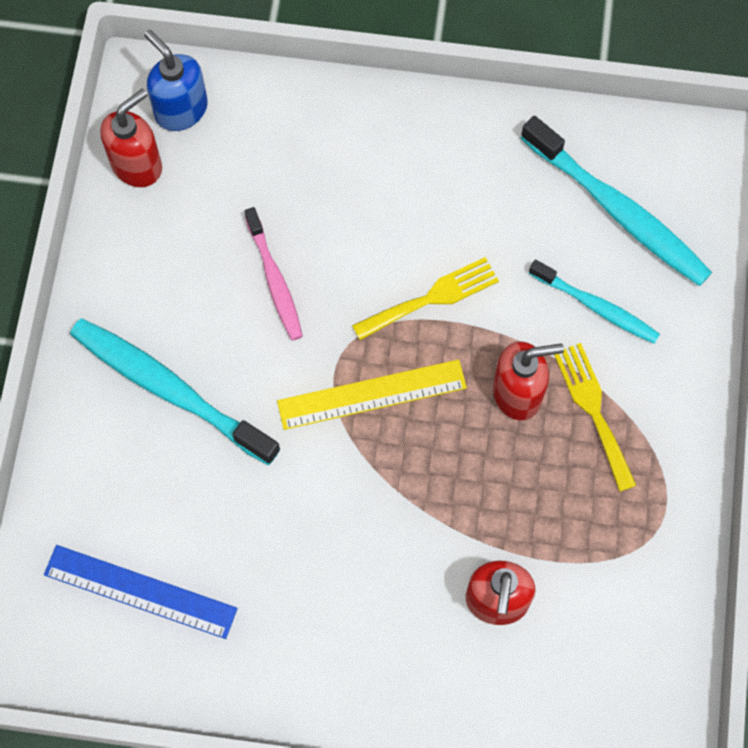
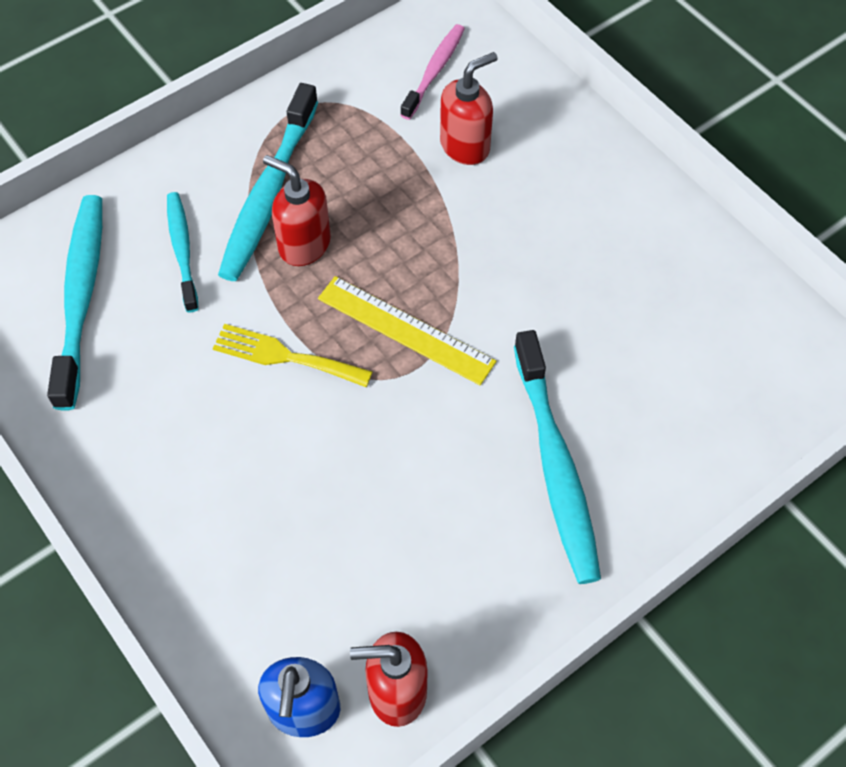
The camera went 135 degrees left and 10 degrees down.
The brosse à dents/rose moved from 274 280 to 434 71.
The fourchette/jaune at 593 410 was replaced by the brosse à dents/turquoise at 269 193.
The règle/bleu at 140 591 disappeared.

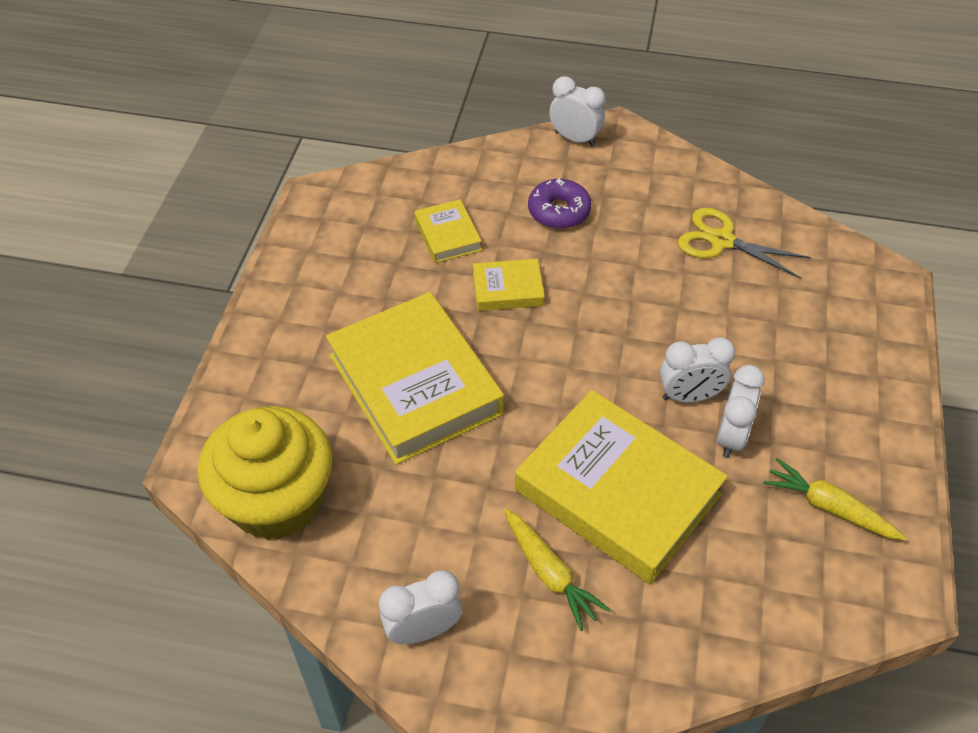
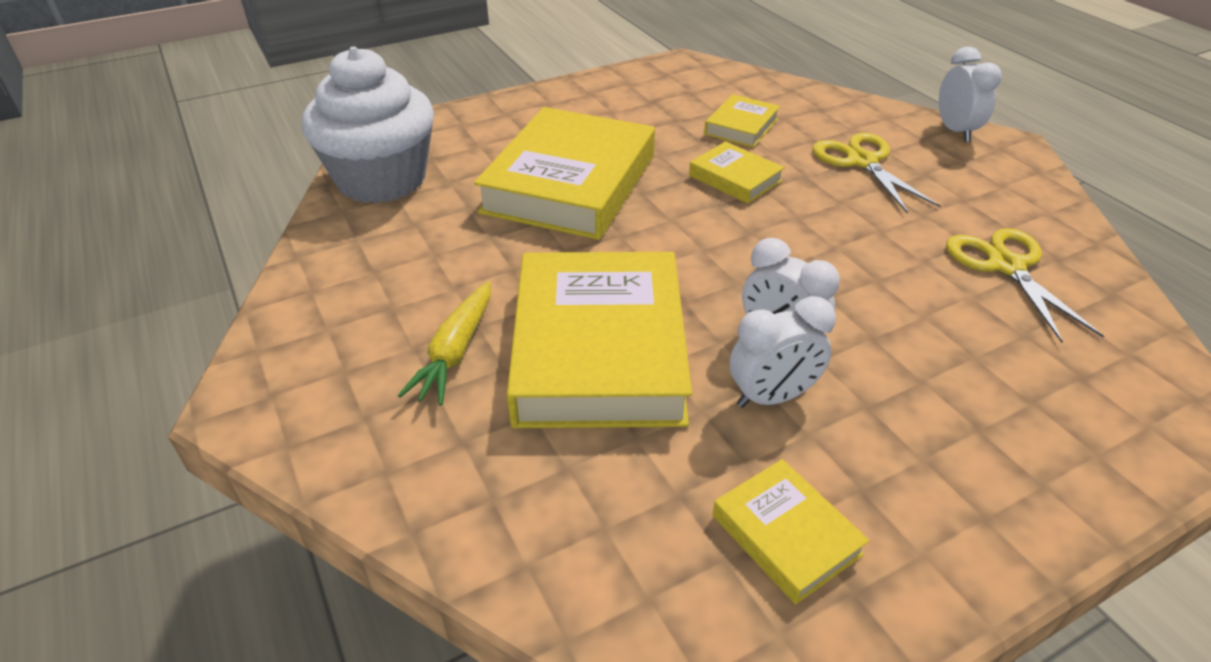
The camera went 50 degrees right and 10 degrees down.
The beignet/violet at 559 211 was replaced by the ciseaux/jaune at 862 162.
The muffin/jaune at 277 501 became the muffin/blanc at 382 180.
The carotte/jaune at 829 507 was replaced by the livre/jaune at 786 535.
The réveil/blanc at 423 630 disappeared.

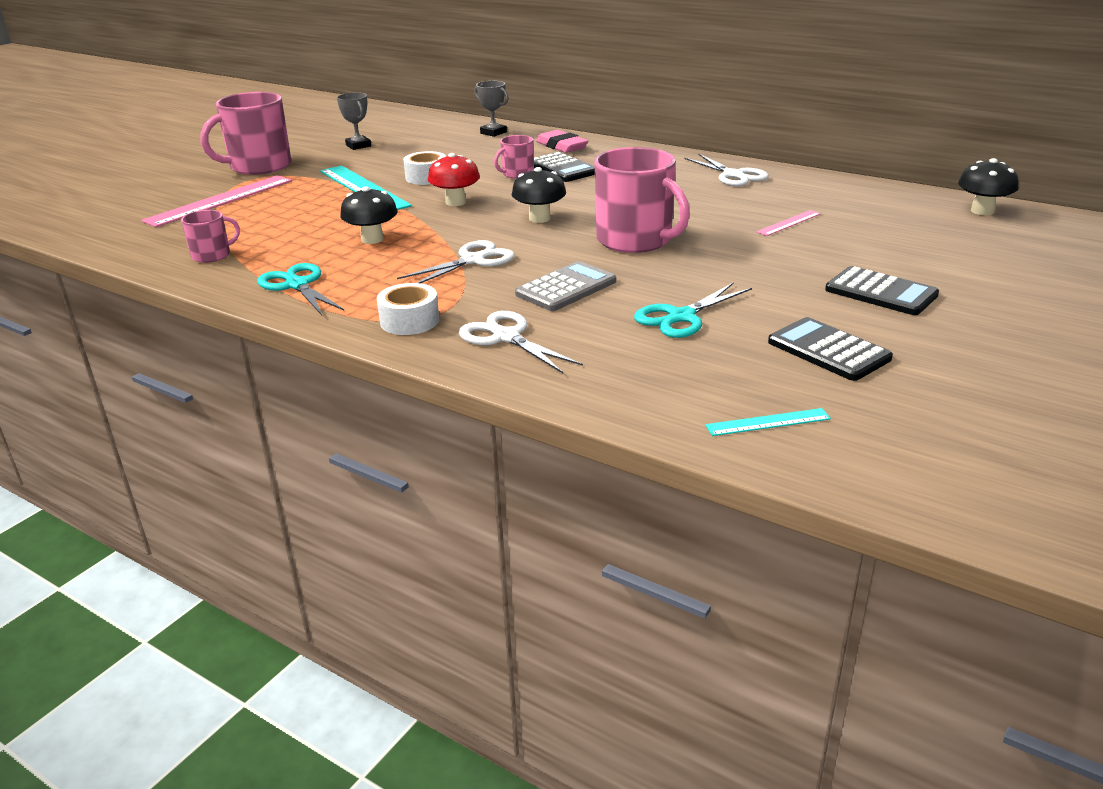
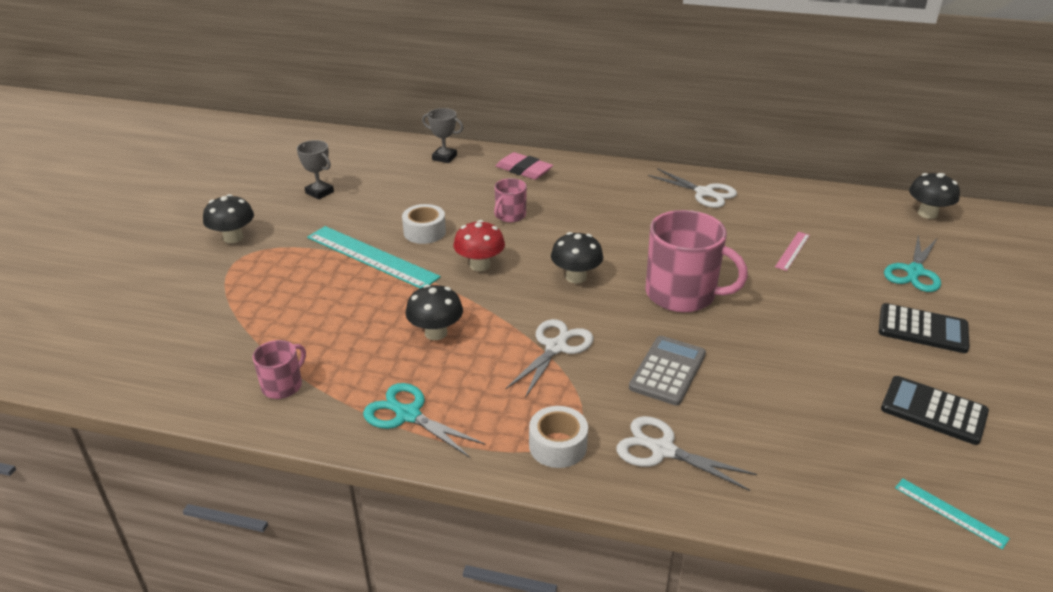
The camera went 20 degrees left and 5 degrees up.
The tasse/rose at 259 166 was replaced by the champignon/noir at 233 238.
The calculatrice/noir at 562 169 disappeared.
The règle/rose at 220 200 disappeared.
The ciseaux/turquoise moved from 681 317 to 914 272.
The règle/turquoise at 767 422 turned 75 degrees clockwise.

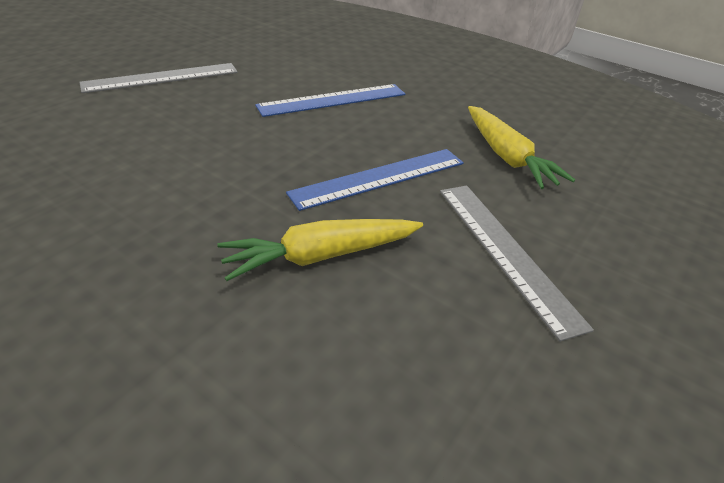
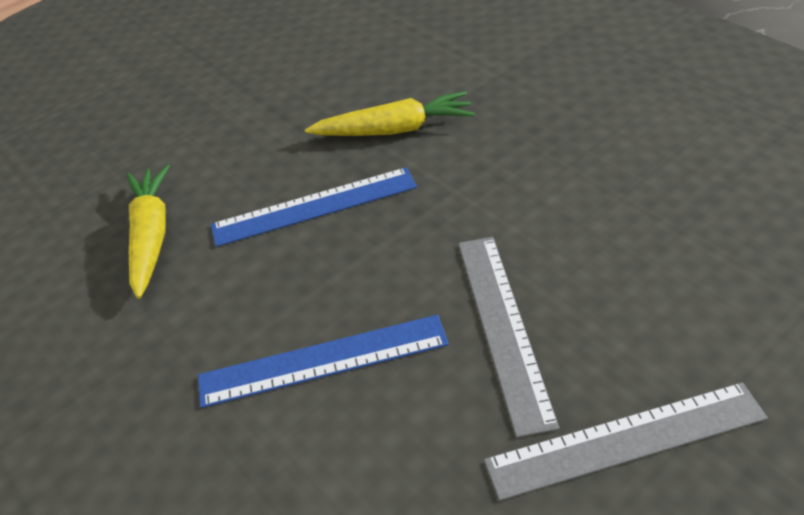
The camera went 160 degrees left and 5 degrees up.
The règle/gris moved from 505 251 to 503 327.

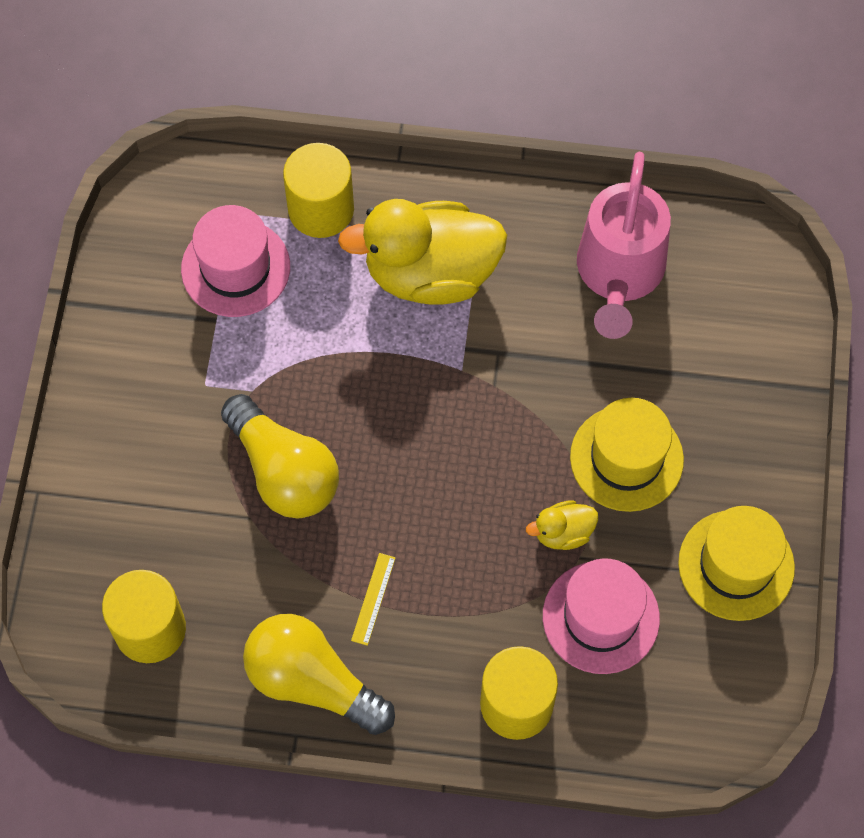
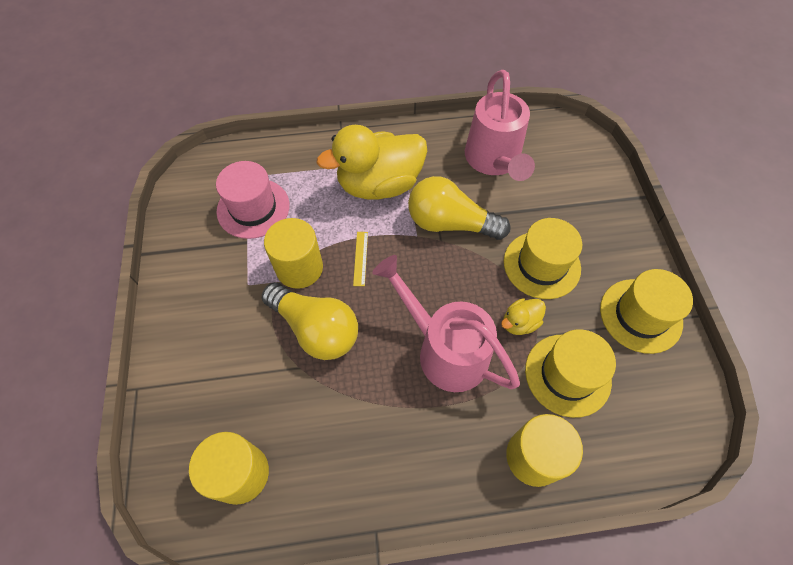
The camera went 15 degrees left and 5 degrees down.
The cylindre/jaune moved from 321 209 to 299 268.
The règle/jaune moved from 373 599 to 360 258.
The chapeau/rose at 600 617 became the chapeau/jaune at 567 374.
The ampoule/jaune moved from 312 682 to 450 223.
The arrosoir/rose at 444 350 appeared.

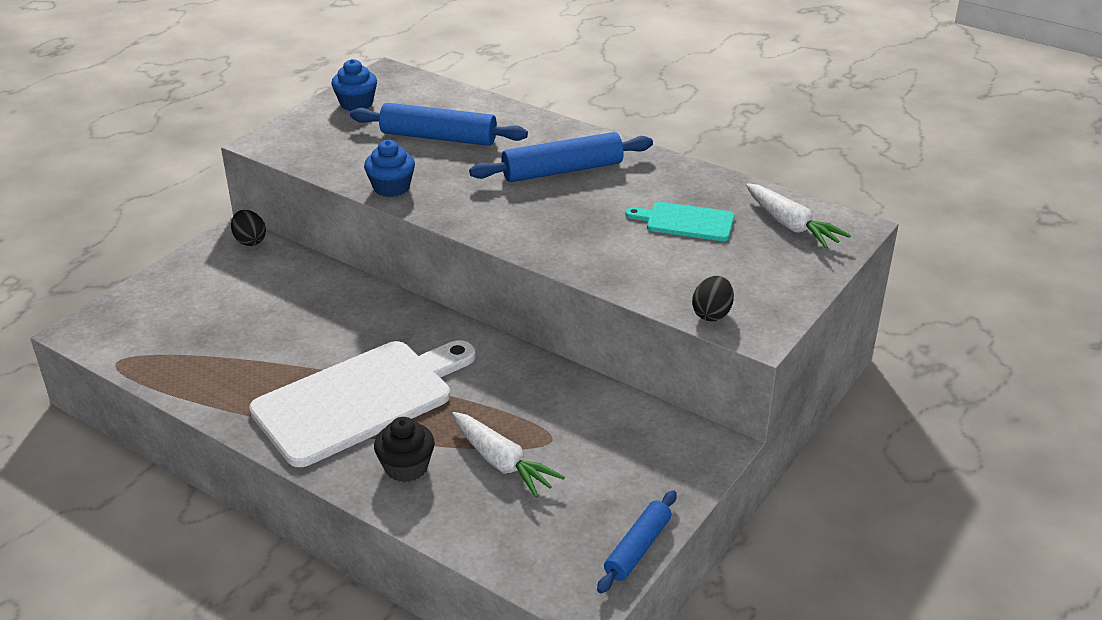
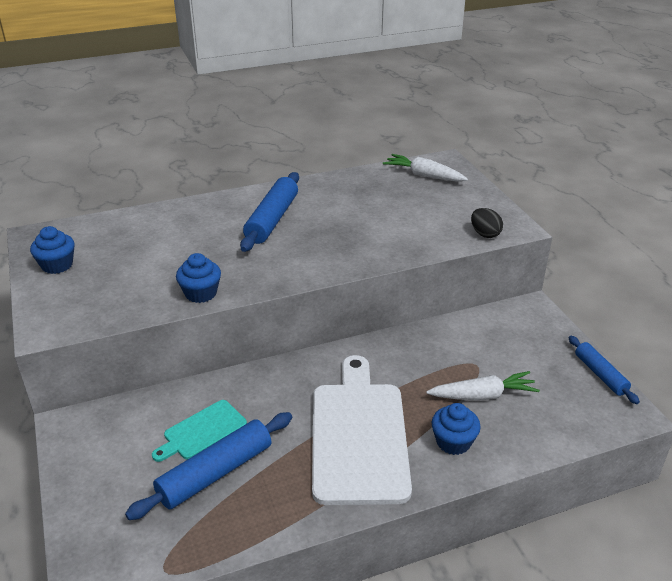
The camera went 55 degrees left and 0 degrees up.
The rouleau à pâtisserie/bleu moved from 438 137 to 215 473.
The carotte/blanc at 791 225 turned 150 degrees counterclockwise.
The planche à découper/turquoise moved from 686 222 to 202 431.
The œuf/noir at 250 241 disappeared.
The muffin/noir at 406 467 became the muffin/bleu at 453 442.

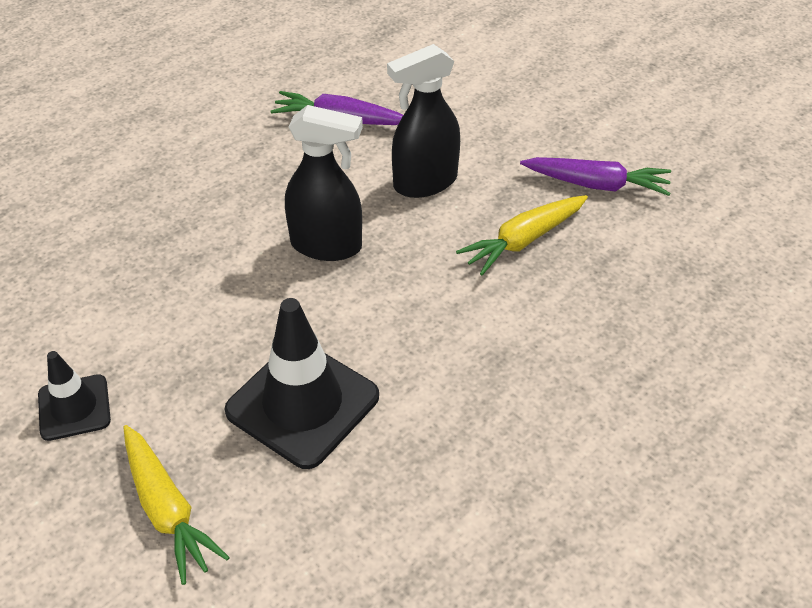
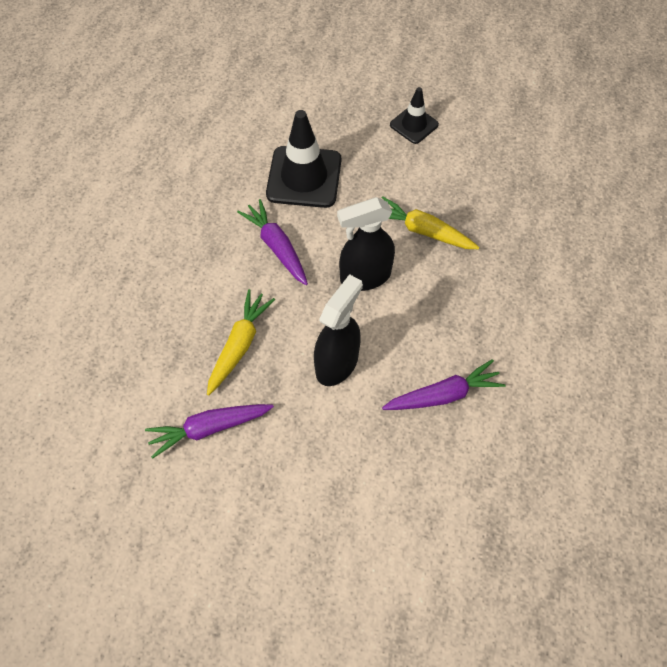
The camera went 150 degrees right and 15 degrees up.
The carotte/jaune moved from 167 509 to 423 231.
The carotte/violet at 277 247 appeared.

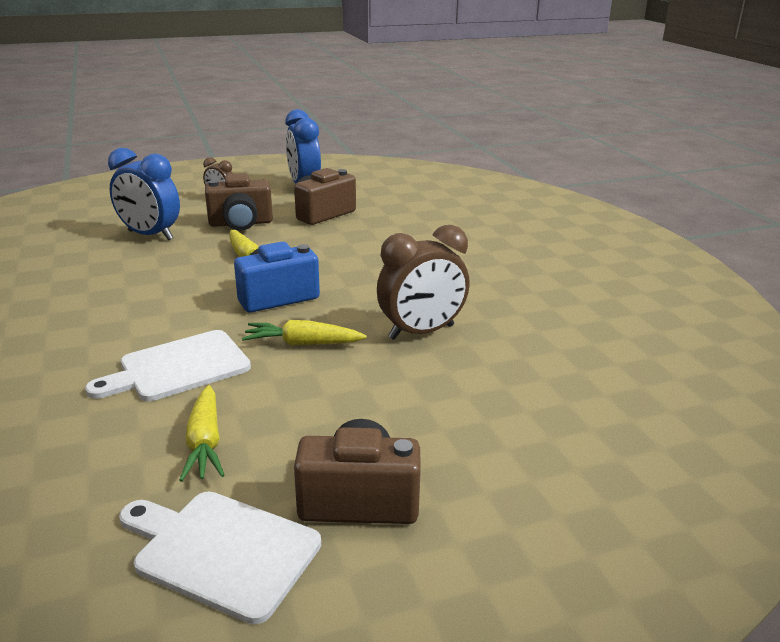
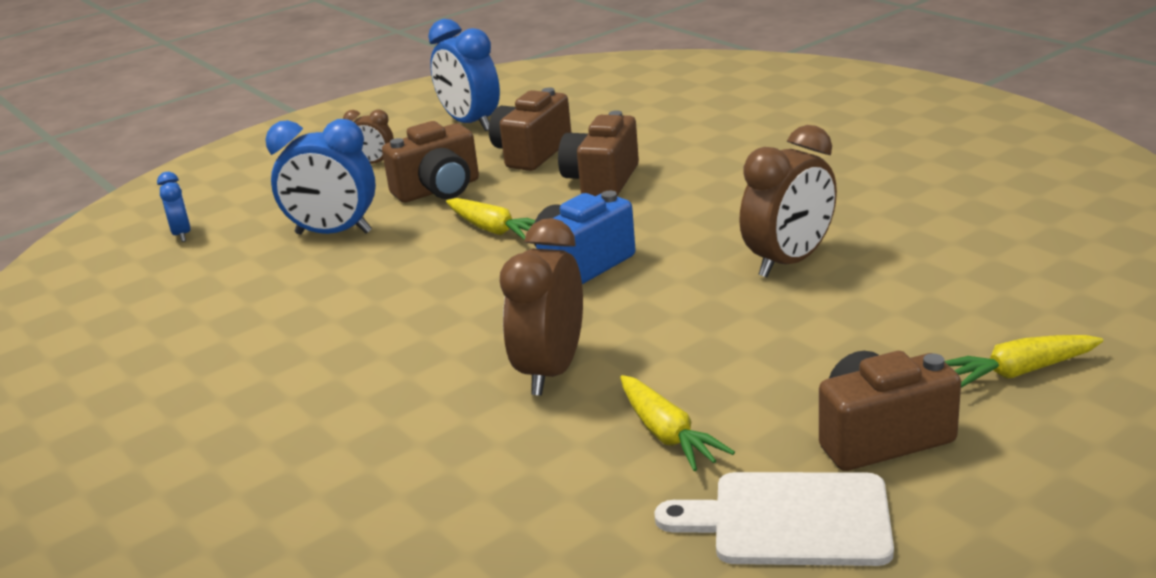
The camera went 15 degrees left and 0 degrees up.
The carotte/jaune moved from 303 343 to 1018 372.
The planche à découper/blanc at 178 367 was replaced by the réveil/marron at 551 371.
The appareil photo/marron at 601 181 appeared.
The réveil/bleu at 182 234 appeared.

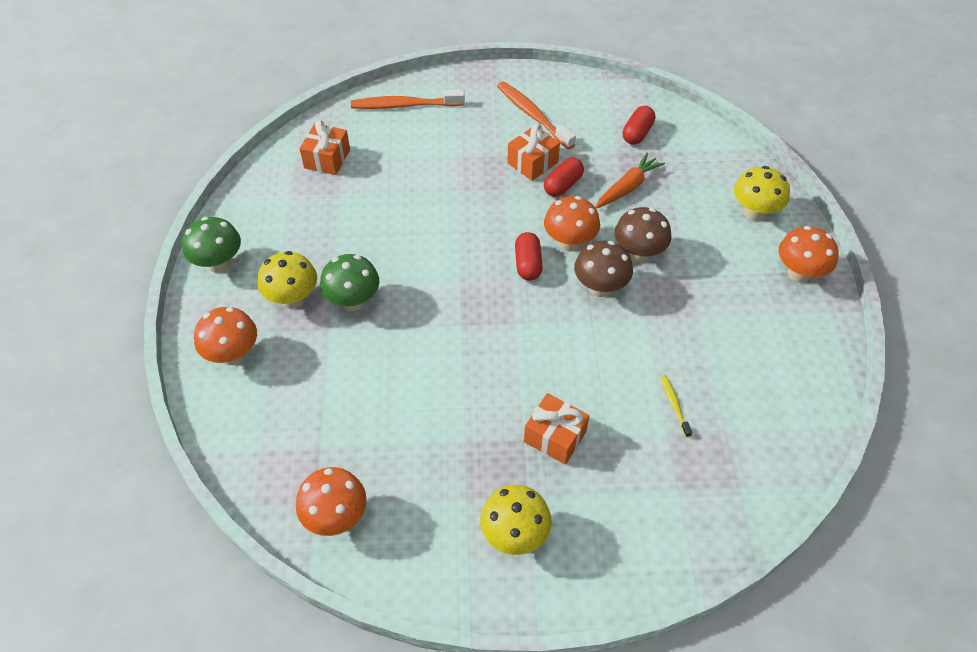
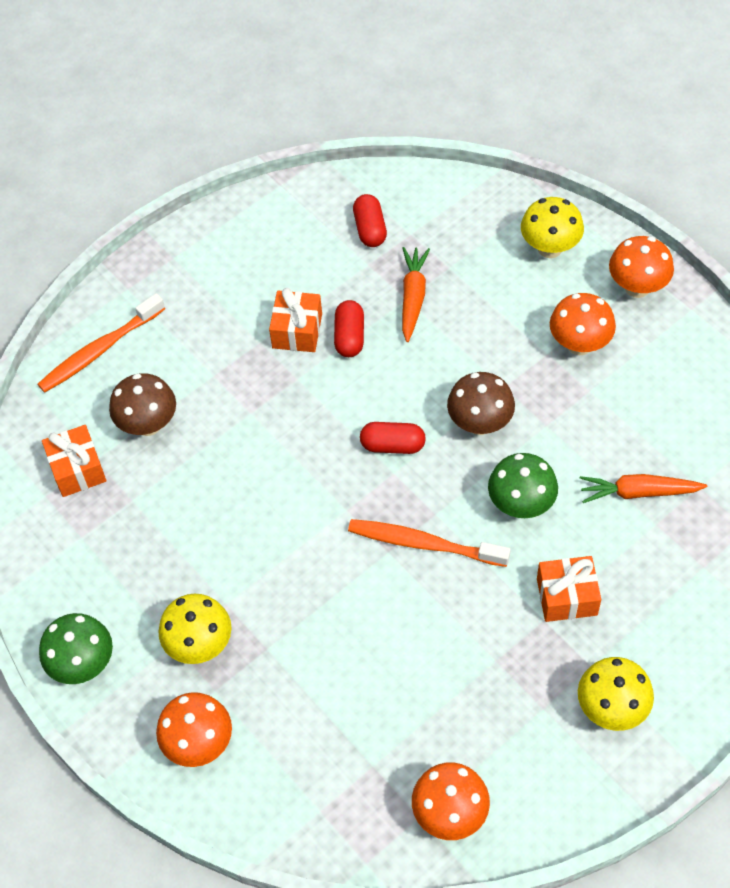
The camera went 35 degrees left and 5 degrees up.
The brosse à dents/orange moved from 533 115 to 424 544.
The champignon/orange moved from 569 243 to 579 344.
The champignon/marron moved from 638 254 to 148 424.
The gélule/rouge at 528 264 turned 45 degrees counterclockwise.
The champignon/vert moved from 353 301 to 521 504.
The brosse à dents/jaune at 674 405 was replaced by the carotte/orange at 638 492.

